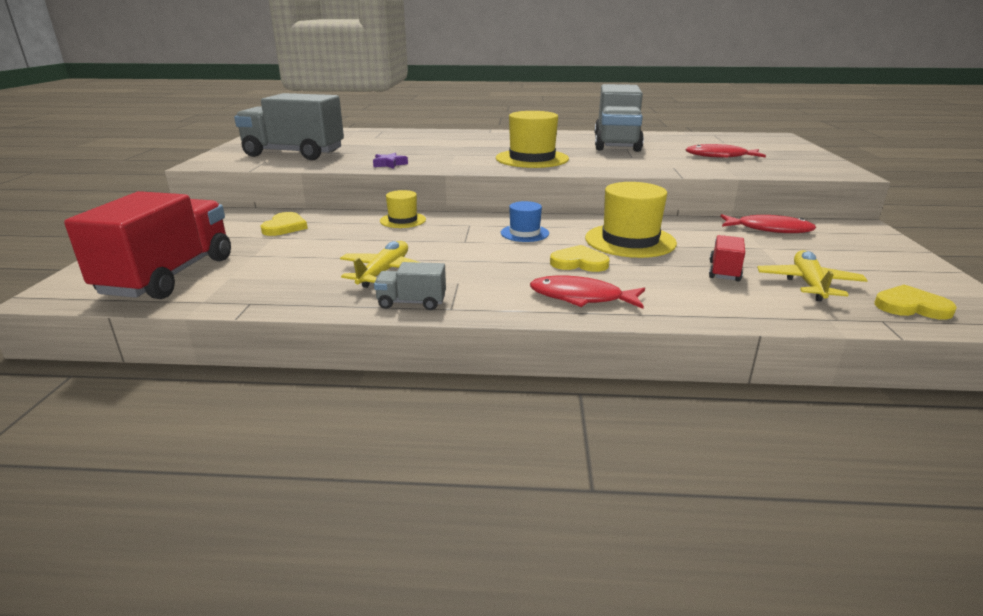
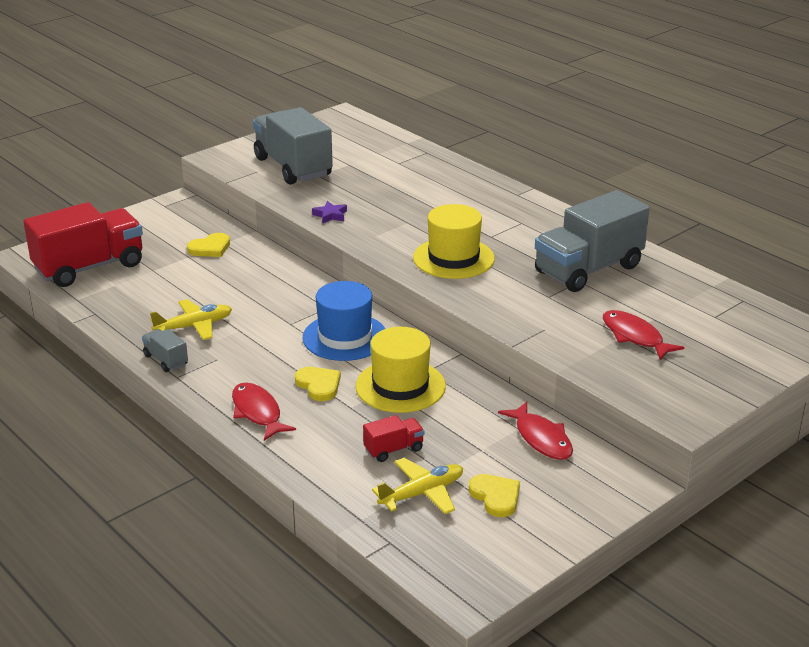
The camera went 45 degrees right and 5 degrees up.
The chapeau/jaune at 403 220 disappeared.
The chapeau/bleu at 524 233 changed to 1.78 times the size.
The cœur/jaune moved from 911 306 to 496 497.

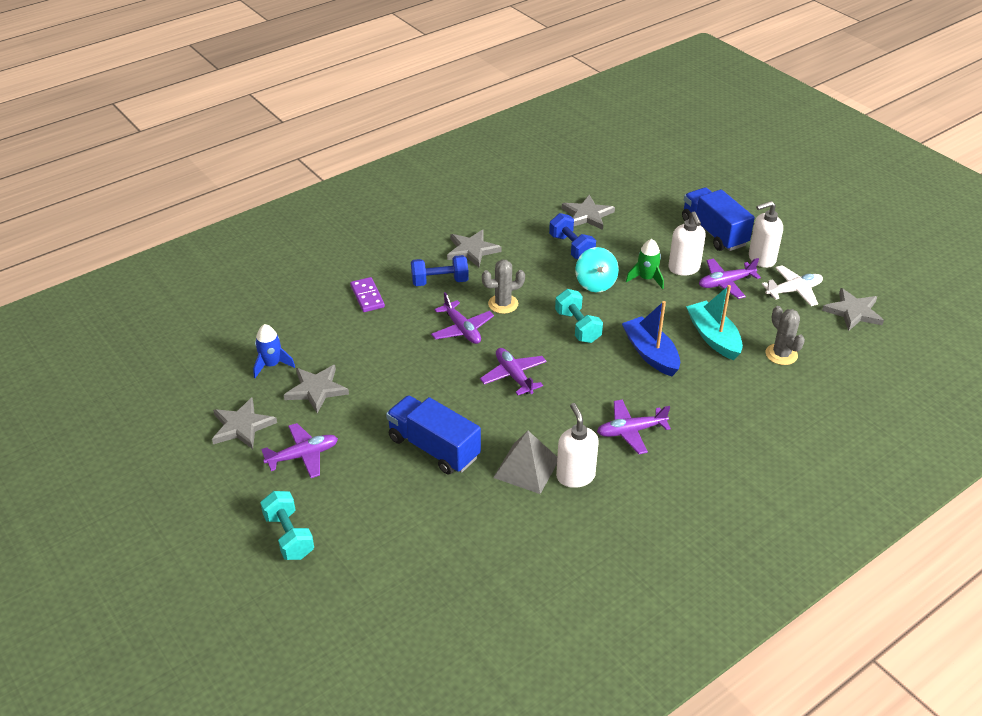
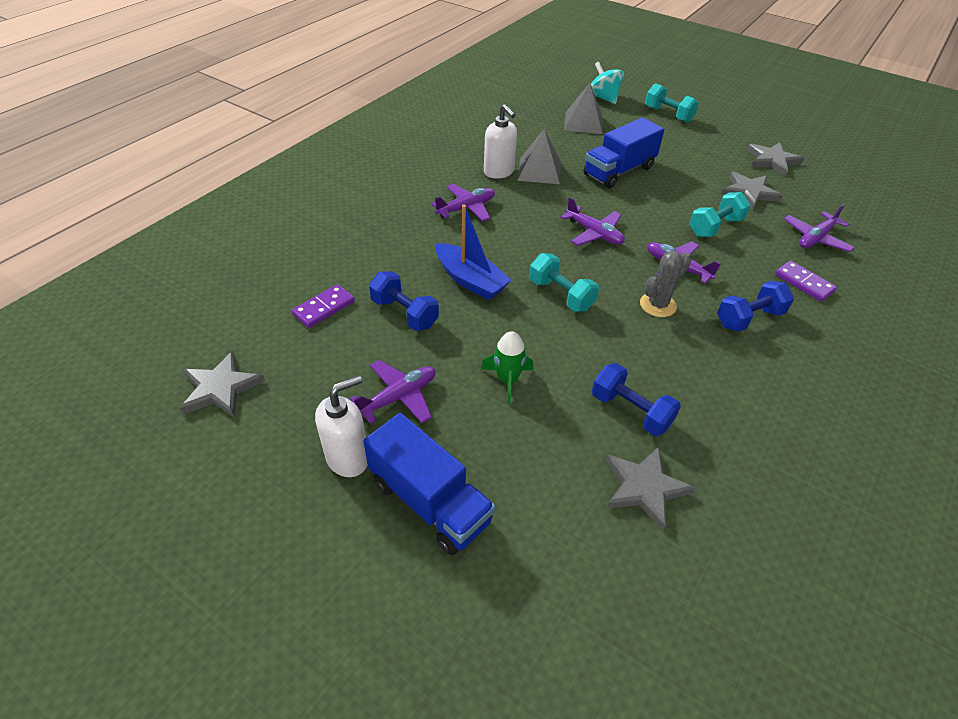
The camera went 160 degrees right and 5 degrees up.
The distributeur de savon/blanc at 684 268 disappeared.
The étoile/gris at 472 250 disappeared.
The toupie/turquoise moved from 595 284 to 603 98.
The avion/blanc at 793 291 disappeared.
The bateau/turquoise at 713 337 was replaced by the haltère/bleu at 404 313.
The cactus/gris at 781 354 was replaced by the domino/violet at 324 308.
The fusée/bleu at 271 365 disappeared.
The camion/bleu at 434 448 turned 120 degrees clockwise.
The avion/violet moved from 303 456 to 815 238.
The pyramide/gris at 583 123 appeared.
The haltère/turquoise at 715 227 appeared.

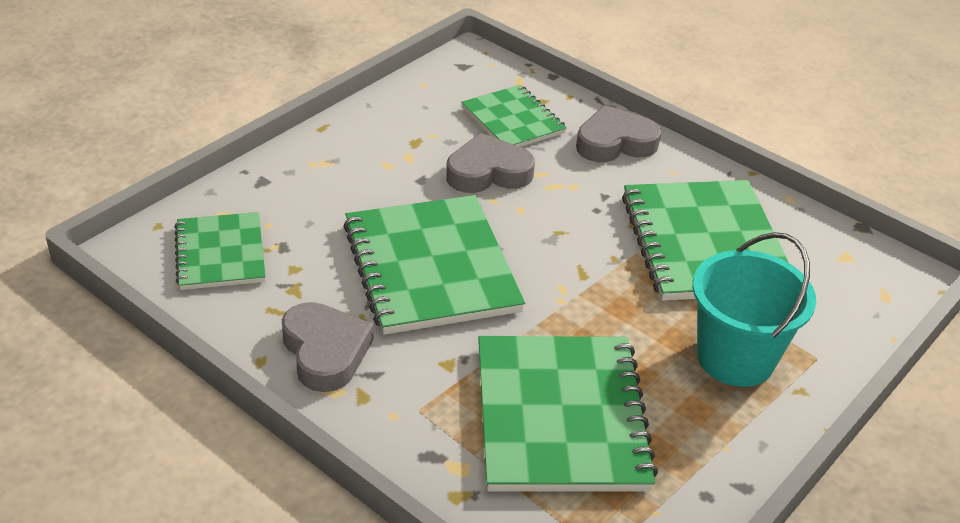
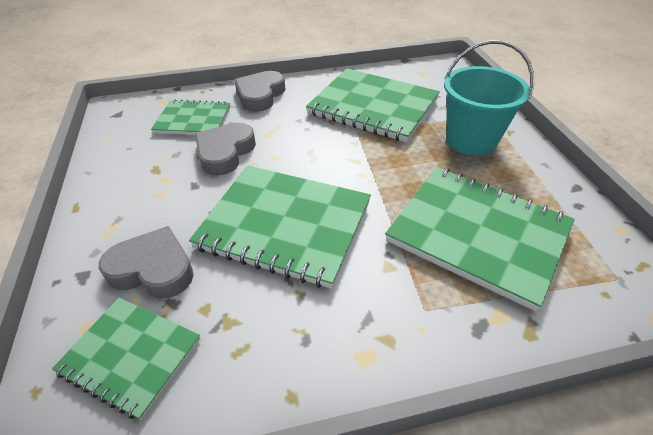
The camera went 50 degrees left and 5 degrees up.
The cœur/gris moved from 325 352 to 153 269.

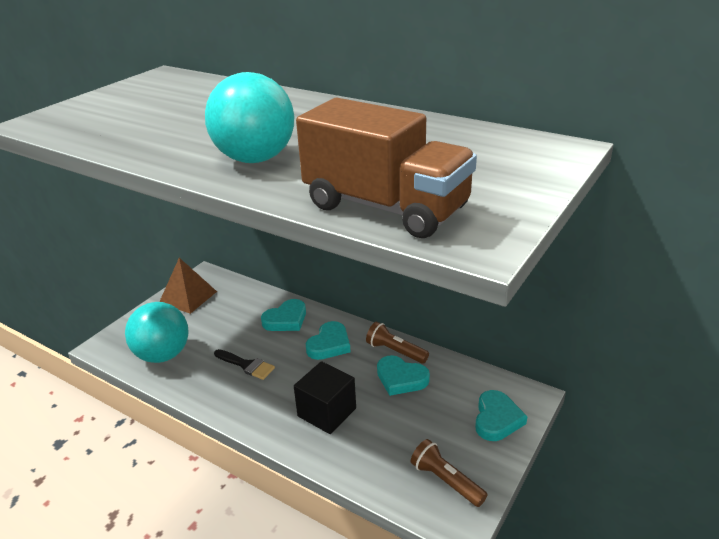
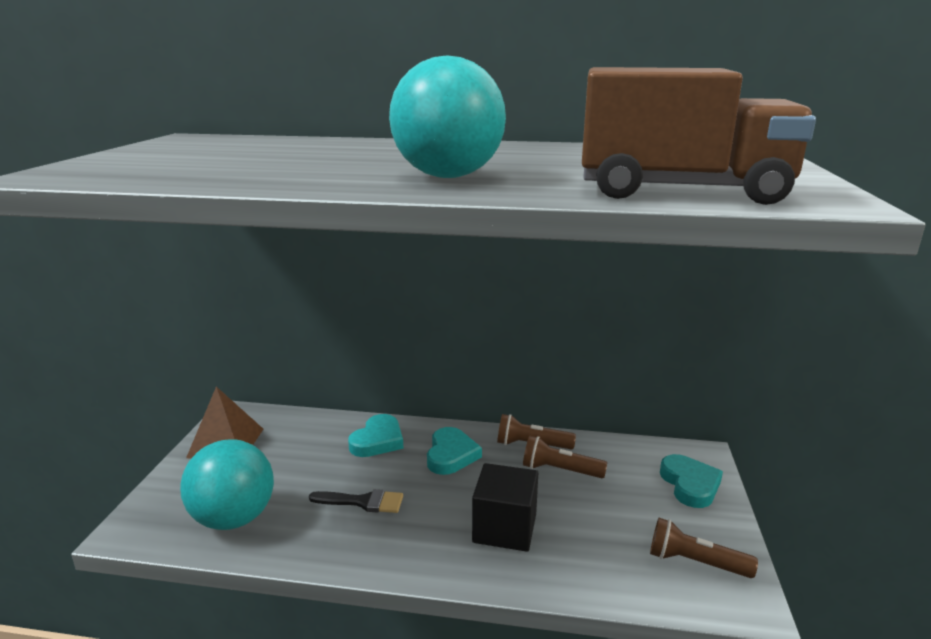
The camera went 25 degrees left and 10 degrees down.
The cœur/turquoise at 401 378 was replaced by the lampe de poche/marron at 560 470.

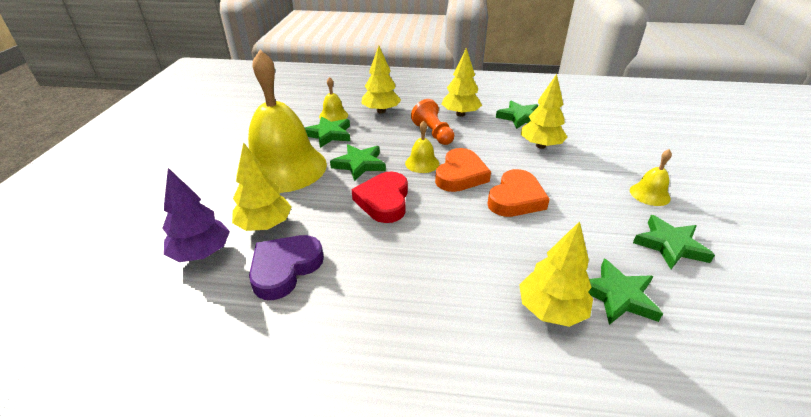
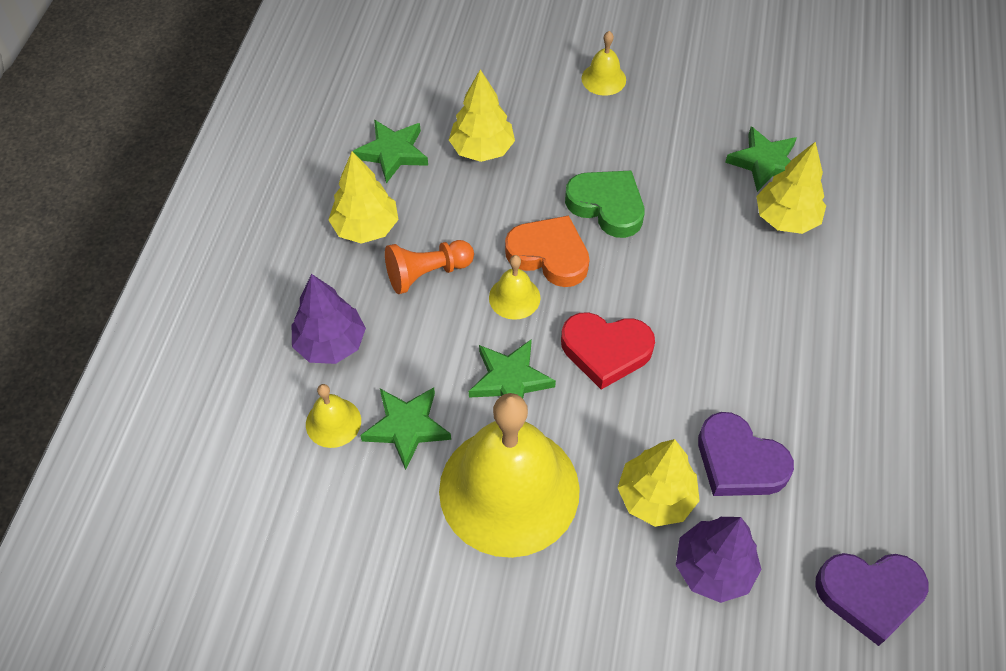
The camera went 85 degrees left and 20 degrees up.
The arbre/jaune at 381 111 became the arbre/violet at 331 343.
The cœur/orange at 516 199 became the cœur/vert at 607 206.
The étoile/vert at 670 245 disappeared.
The cœur/violet at 869 595 appeared.

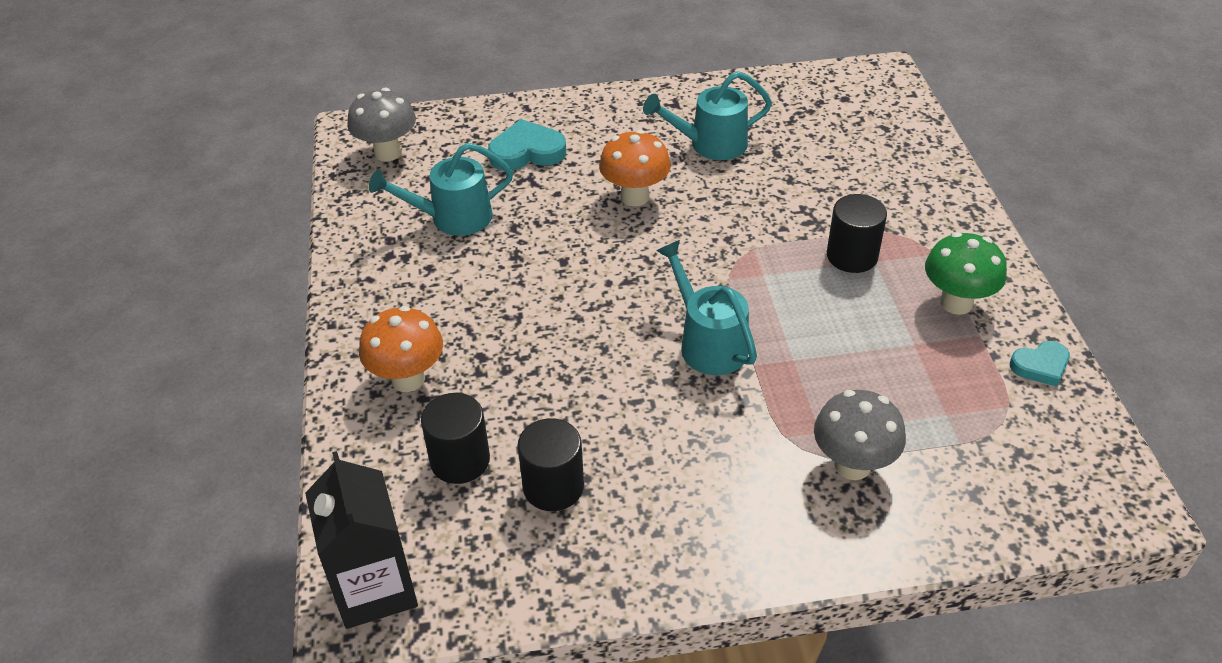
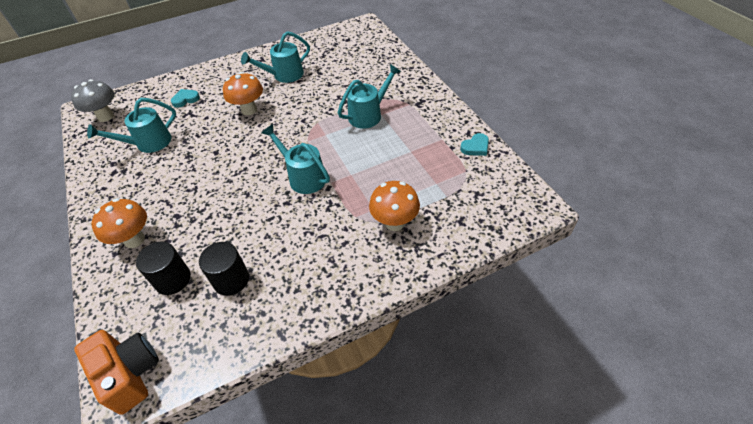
The camera went 15 degrees left and 5 degrees up.
The cœur/turquoise at 527 152 changed to 0.63 times the size.
The cylindre/noir at 852 256 was replaced by the arrosoir/turquoise at 369 114.
The champignon/vert at 956 303 disappeared.
The champignon/gris at 852 465 became the champignon/orange at 394 223.
The brique de lait/noir at 375 588 was replaced by the appareil photo/orange at 130 374.

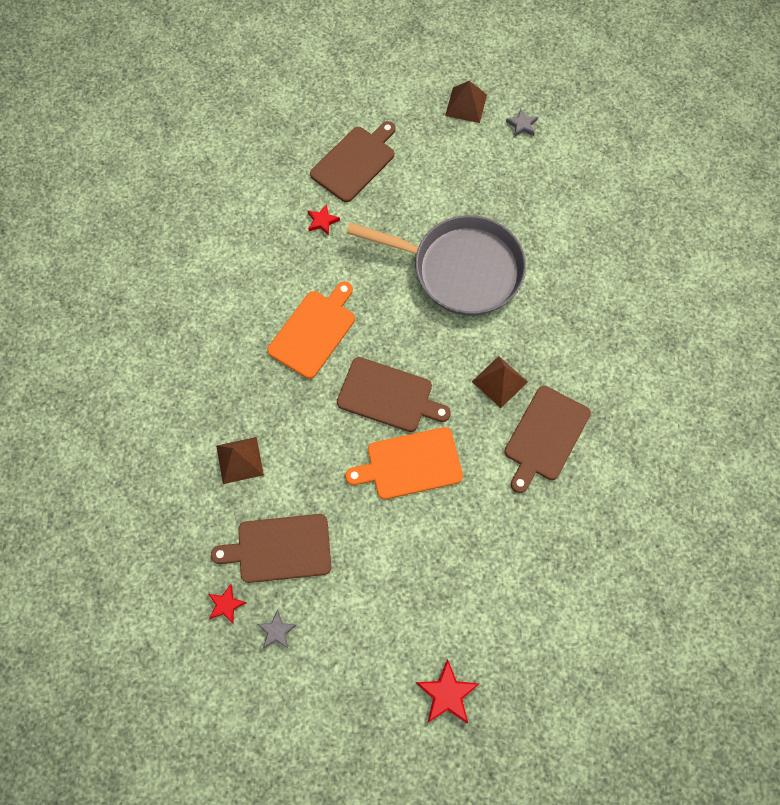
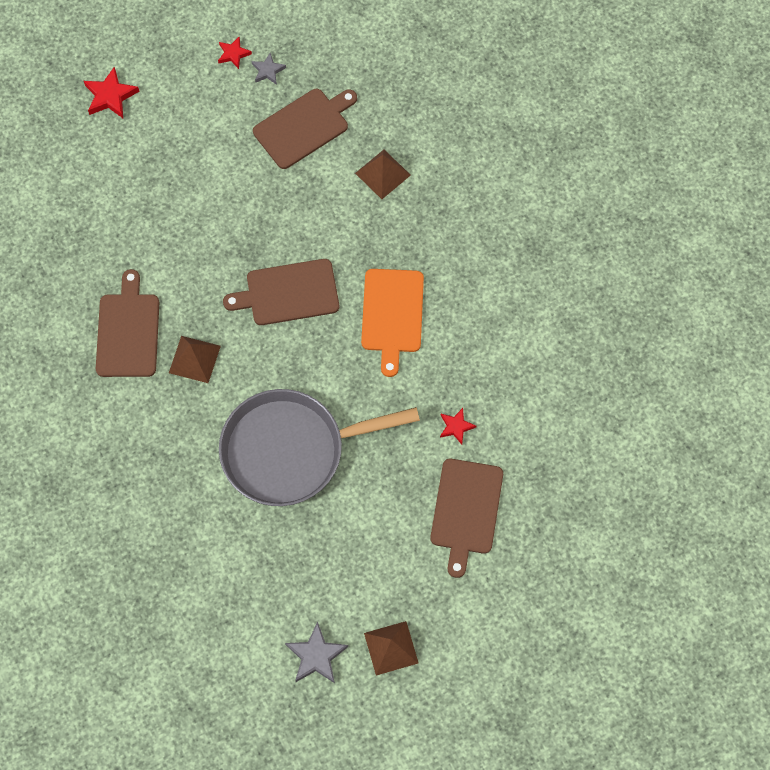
The camera went 150 degrees right and 0 degrees up.
The étoile/gris at 522 125 changed to 1.58 times the size.
The planche à découper/orange at 410 464 disappeared.
The étoile/rouge moved from 226 605 to 233 54.

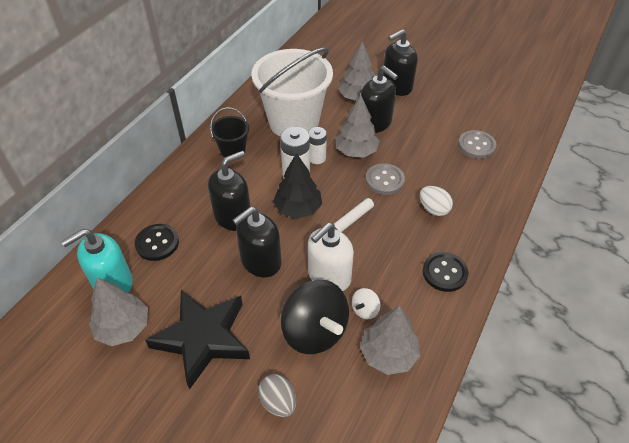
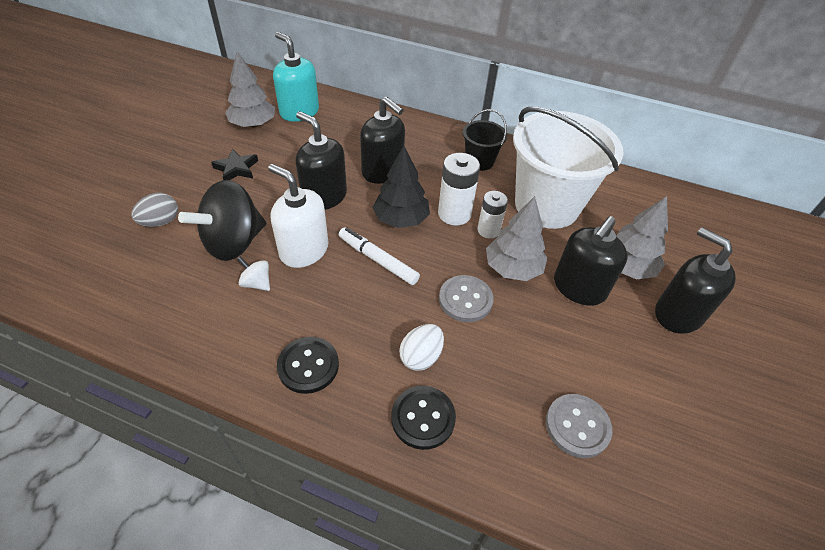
The camera went 80 degrees right and 0 degrees up.
The bouton/noir moved from 157 243 to 423 418.
The étoile/noir at 203 338 changed to 0.48 times the size.
The arbre/gris at 388 354 disappeared.

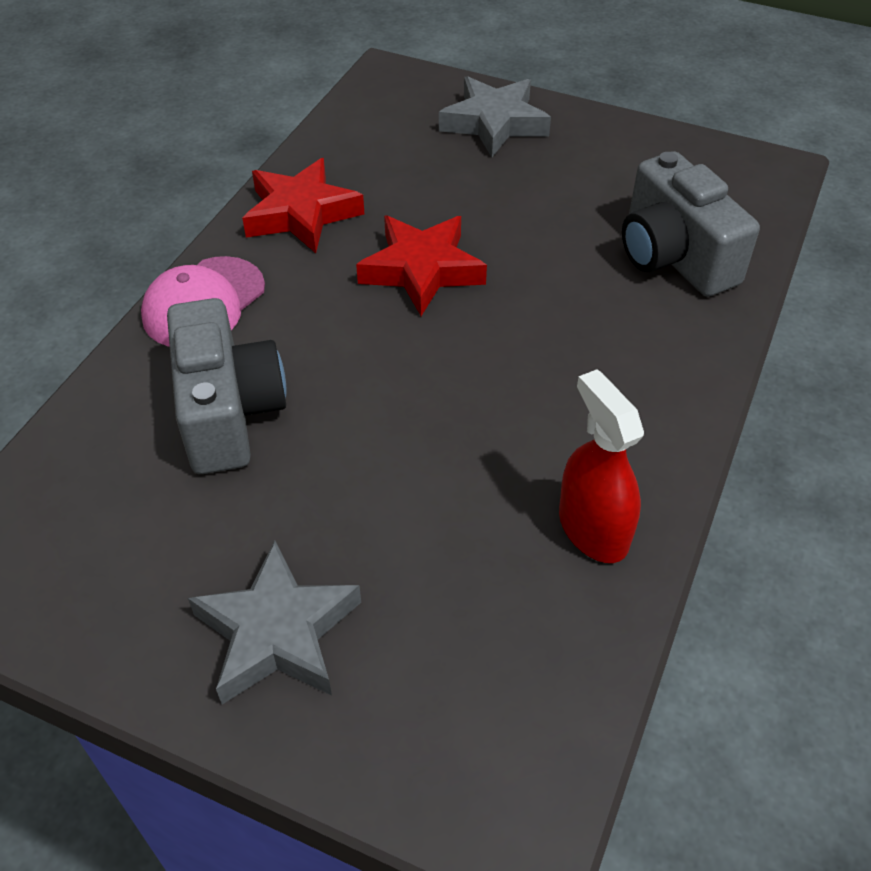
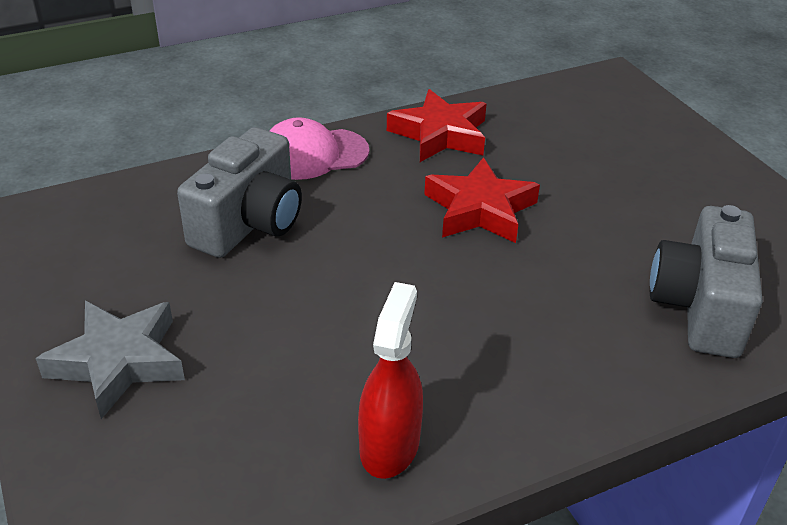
The camera went 40 degrees right and 10 degrees down.
The étoile/gris at 494 123 disappeared.

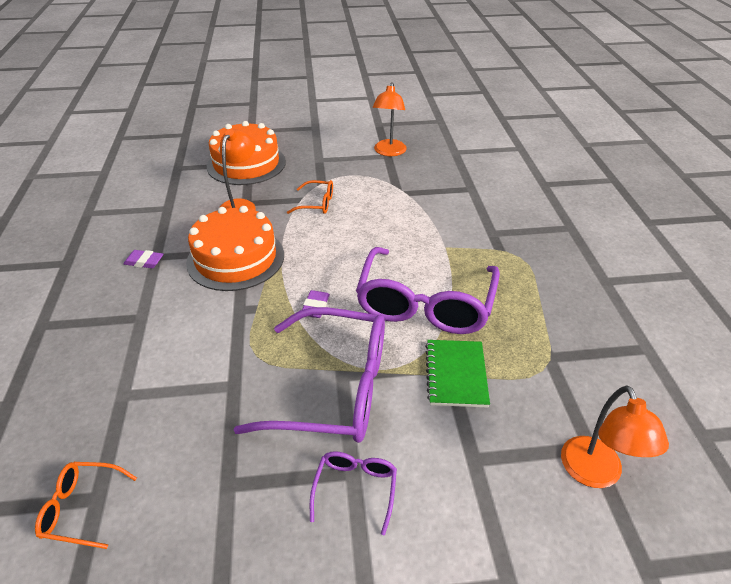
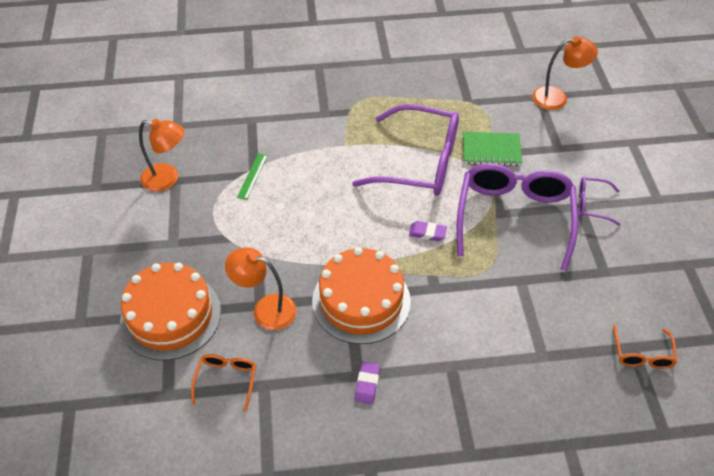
The camera went 90 degrees left and 10 degrees up.
The lunettes/orange moved from 316 203 to 226 380.
The règle/vert at 252 176 appeared.

